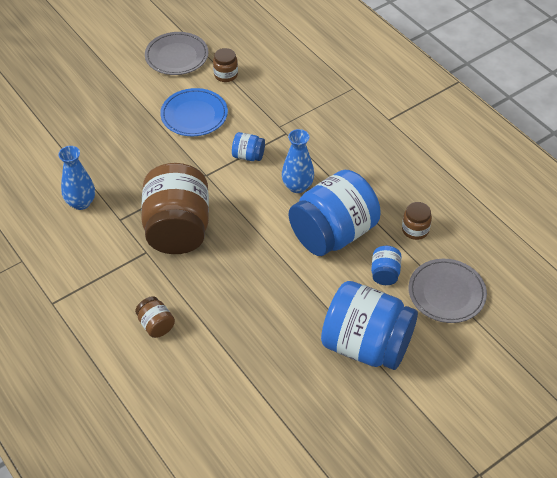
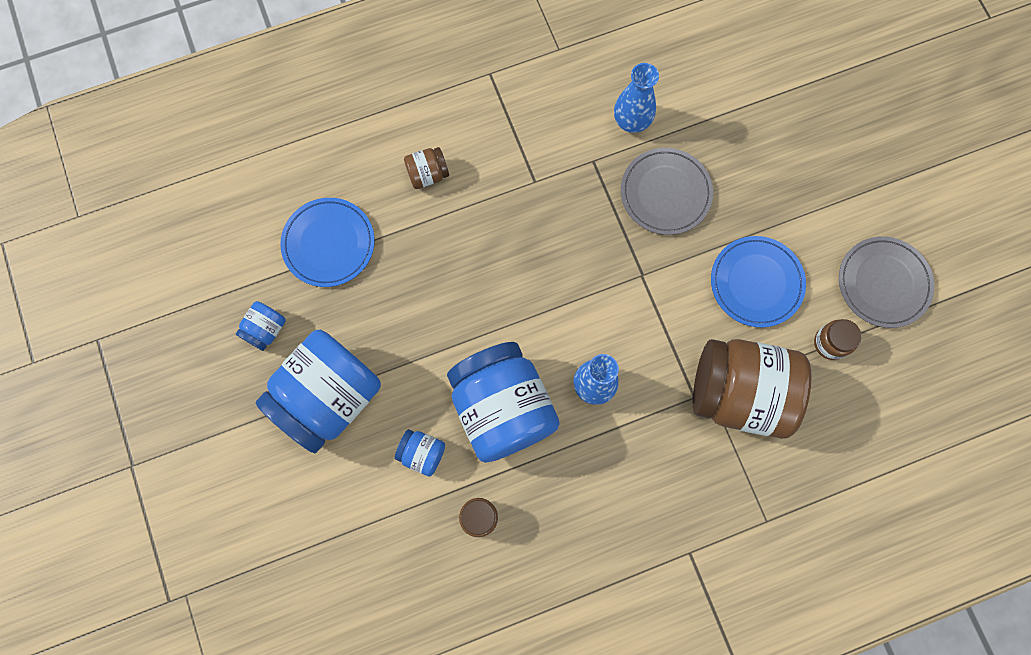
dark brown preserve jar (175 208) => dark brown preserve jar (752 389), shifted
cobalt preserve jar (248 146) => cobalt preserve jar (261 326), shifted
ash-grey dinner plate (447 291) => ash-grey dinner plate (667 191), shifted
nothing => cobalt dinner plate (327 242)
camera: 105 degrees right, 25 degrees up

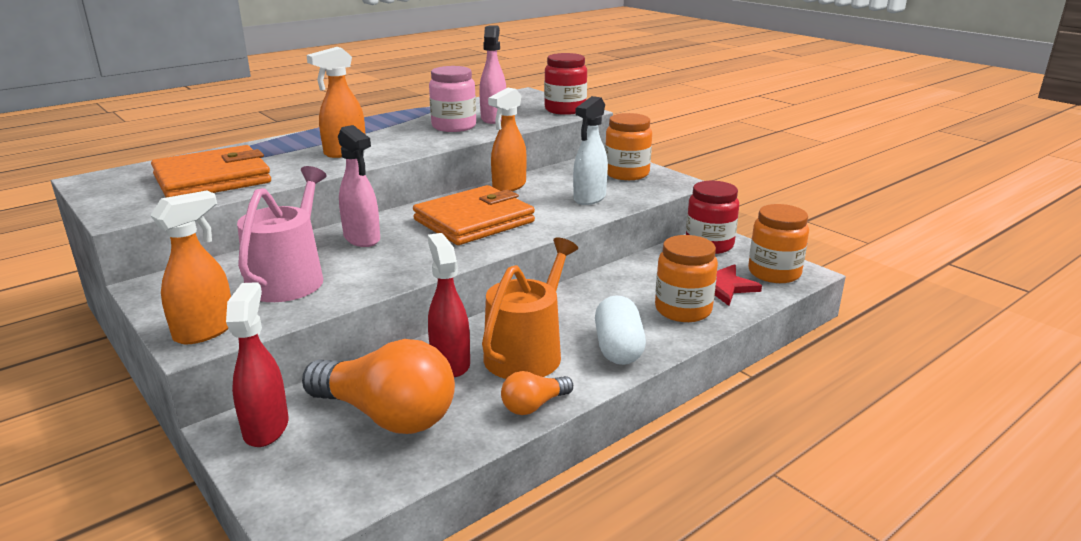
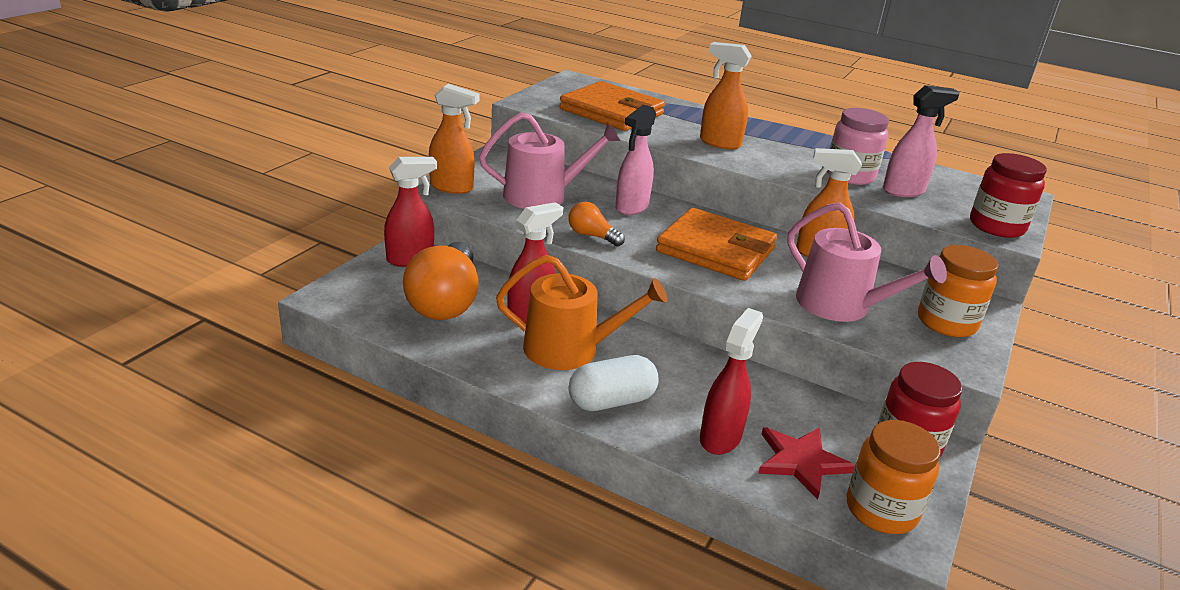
orange light bulb (537 393) => orange light bulb (596 224), shifted
snow-white sprayer (590 150) => pink sprinkling can (867 262)
orange preserve jar (686 278) => red sprayer (731 381)
camera: 65 degrees right, 5 degrees up

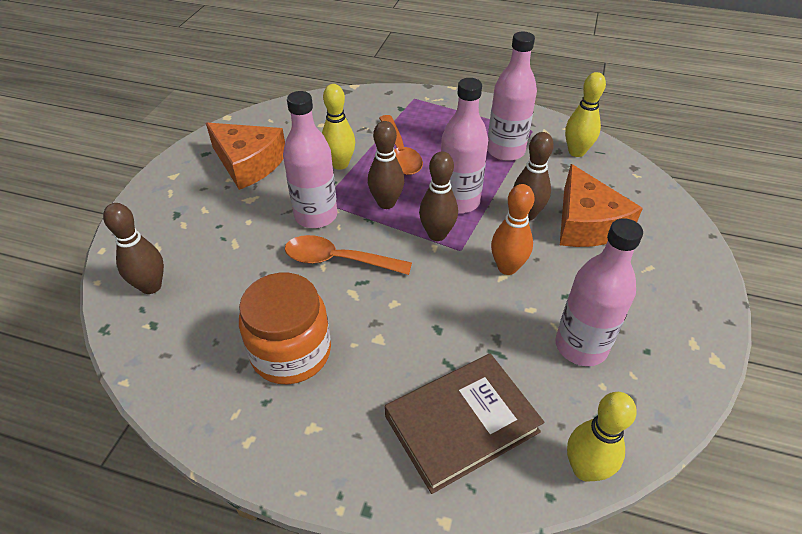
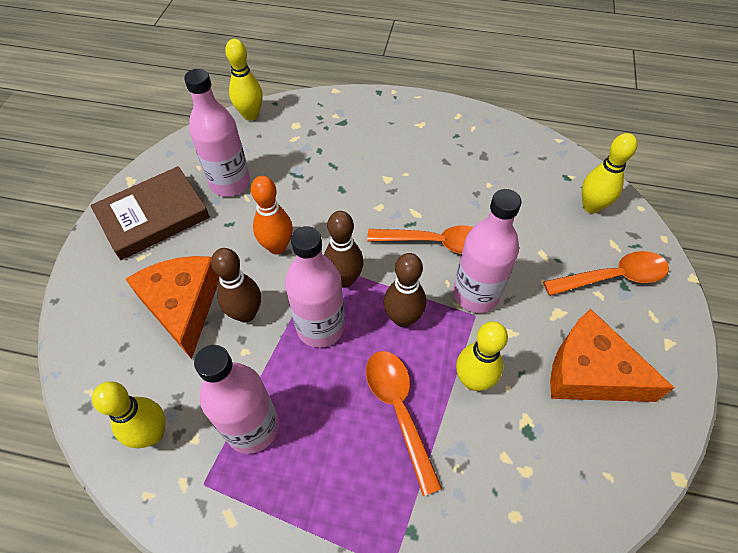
dark brown bowling pin (133 248) => yellow bowling pin (609 173)
orange preserve jar (285 328) => nothing
dark brown book (464 423) => dark brown book (150 213), shifted
nothing => orange spoon (606 273)
camera: 175 degrees right, 10 degrees up

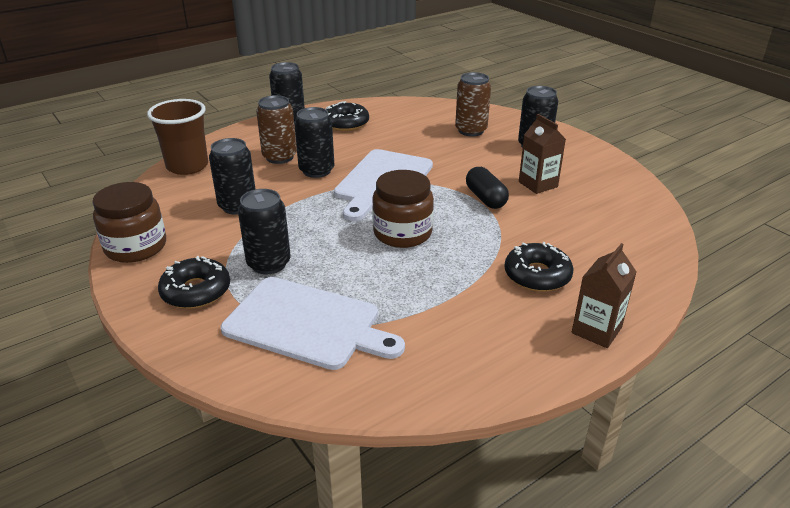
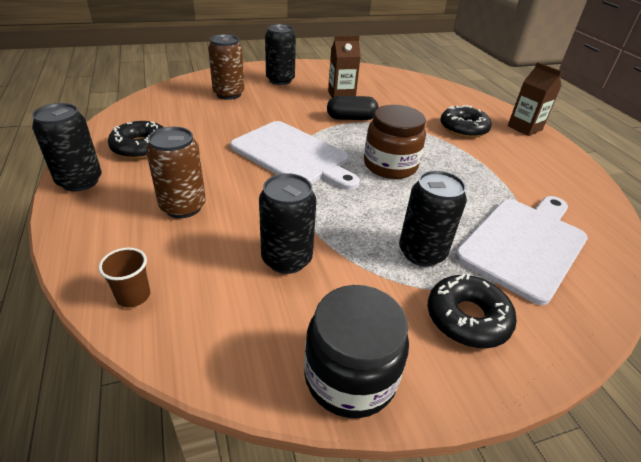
dark brown preserve jar (129 222) => jet-black preserve jar (356 351)
dark brown tumbler (177 137) => dark brown tumbler (124 277), x0.49
jet-black soda can (314 142) => nothing
camera: 75 degrees left, 5 degrees up

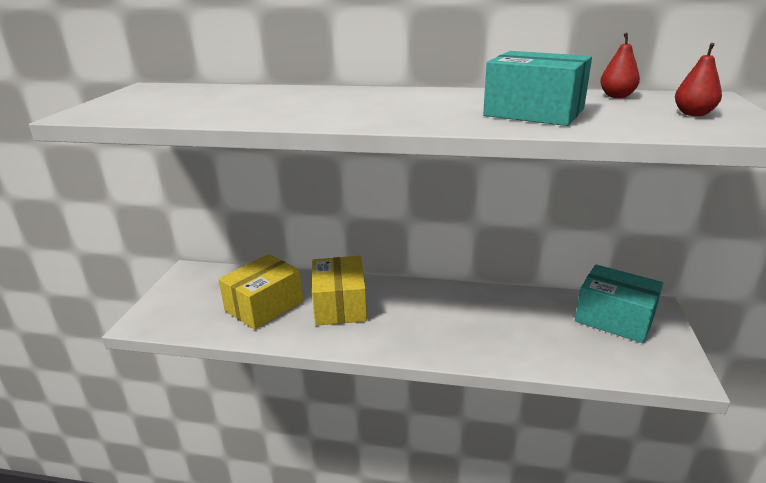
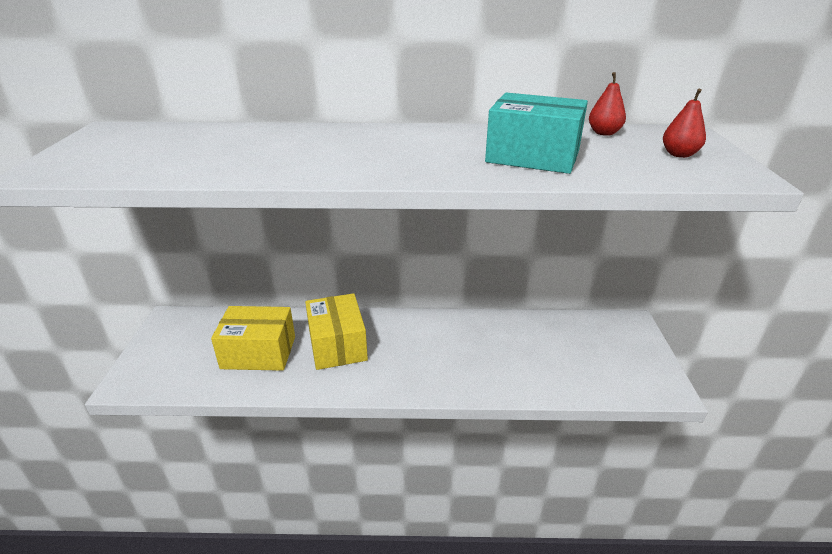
yellow package (260 292) => yellow package (253 338), 60 degrees clockwise
aqua package (619 304) => nothing
camera: 10 degrees left, 5 degrees up

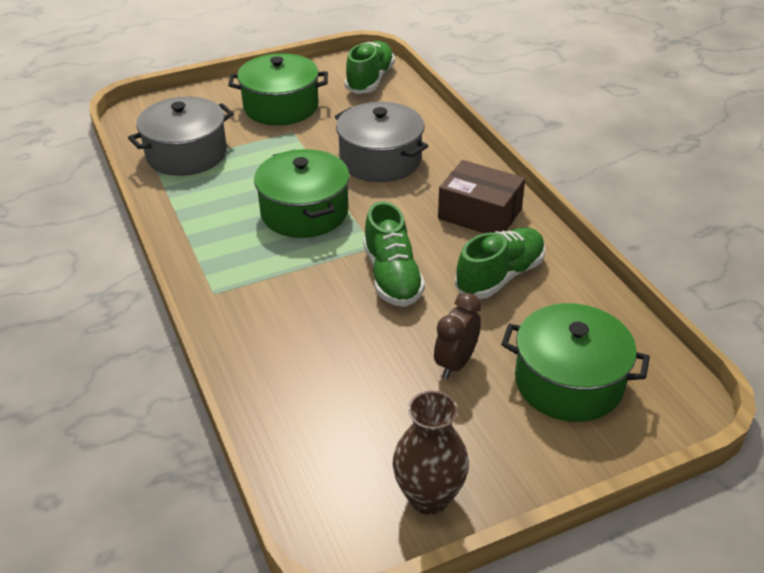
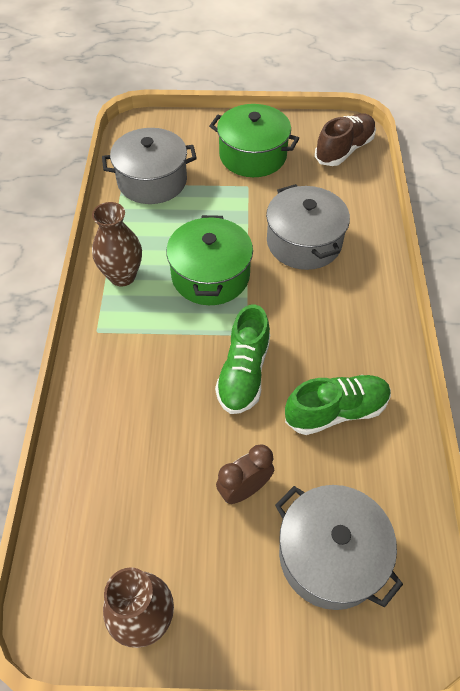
leaf-green shoe (370 67) => dark brown shoe (345 140)
dark brown package (481 196) => nothing
leaf-green pot (575 362) => ash-grey pot (339 547)
nothing => dark brown flower vase (117 244)
camera: 25 degrees right, 15 degrees up

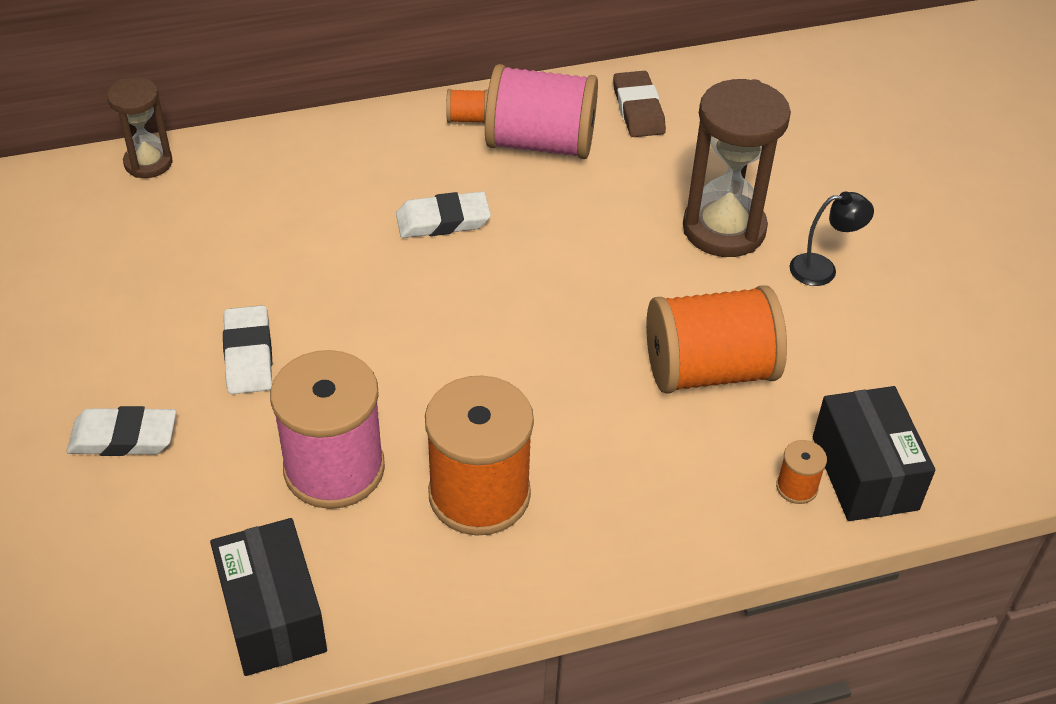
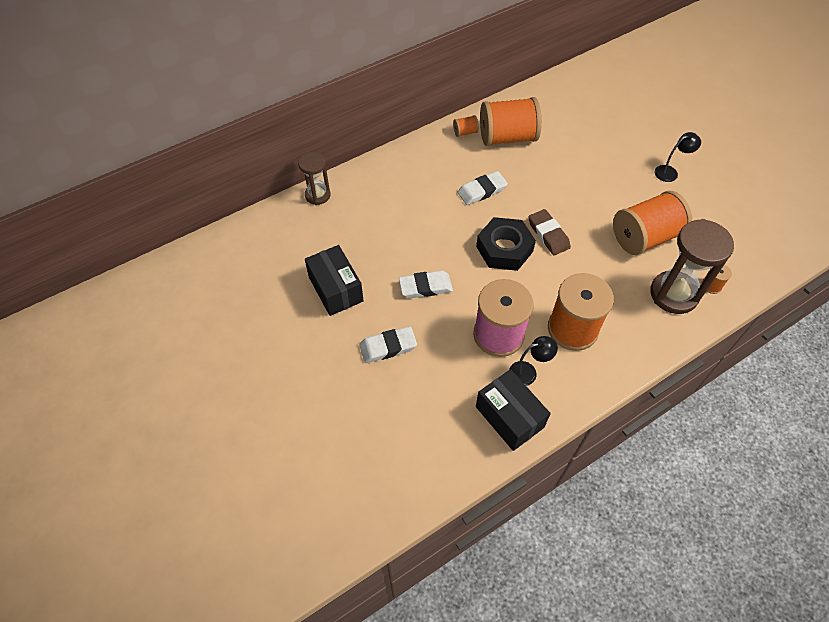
snow-white pencil eraser (248 349) => snow-white pencil eraser (426 284), 75 degrees counterclockwise
pink reel of thread (541 111) => orange reel of thread (511 121)
dark brown pencil eraser (639 104) => dark brown pencil eraser (549 232), shifted
dark brown hourglass (737 168) => dark brown hourglass (692 266), shifted
jet-black package (874 453) => jet-black package (334 280), shifted
nothing => jet-black hex nut (506 244)
nothing => jet-black reading lamp (533 361)
camera: 15 degrees left, 10 degrees up

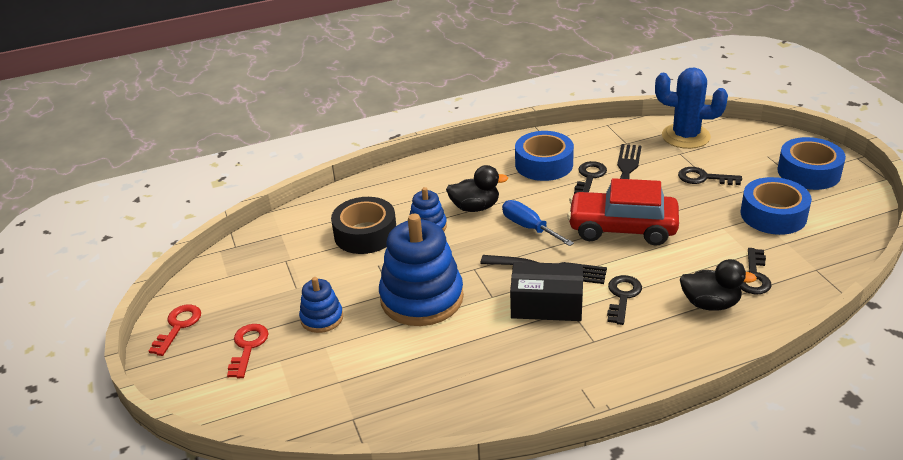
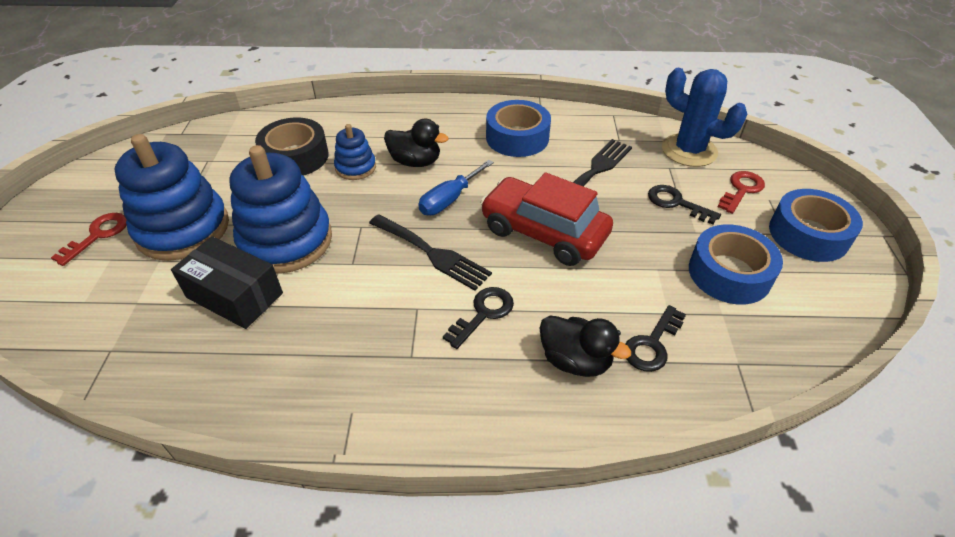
red door key (175 330) => red door key (741 192), shifted
cobalt stacking toy (321 305) => cobalt stacking toy (171 197), x1.98
cobalt flat screwdriver (538 223) => cobalt flat screwdriver (456 187), 120 degrees counterclockwise
jet-black package (546 291) => jet-black package (227 282), shifted
jet-black door key (590 177) => nothing
camera: 20 degrees right, 10 degrees up

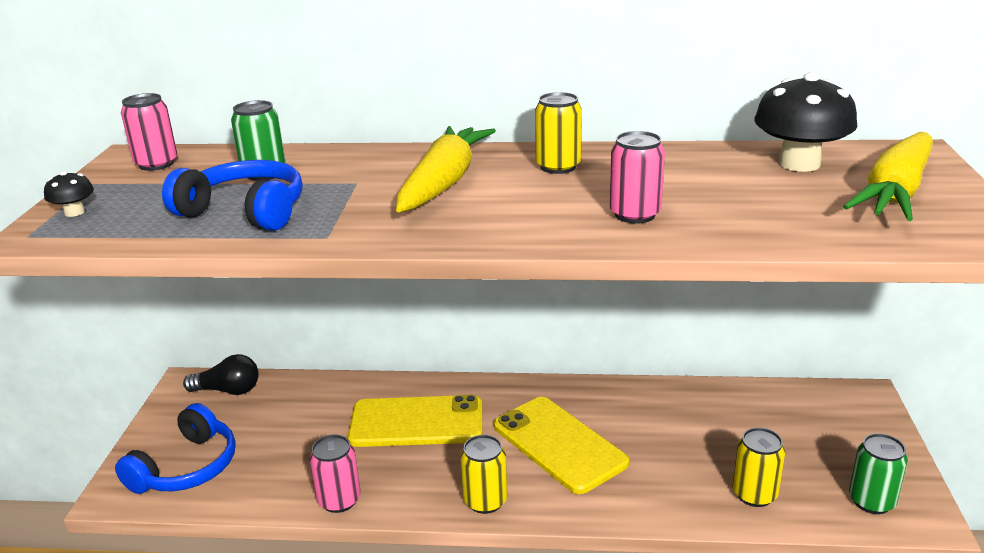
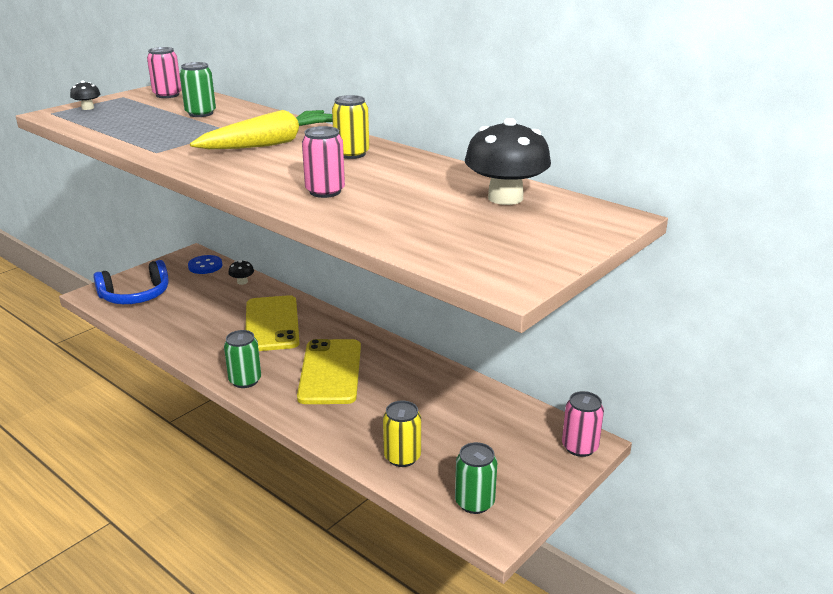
cobalt over-ear headphones (232 195) => nothing
jet-black light bulb (221 374) => cobalt sewing button (205 264)
pink soda can (335 473) => pink soda can (583 424), shifted
yellow mobile phone (415 421) => yellow mobile phone (273 323), 45 degrees clockwise
yellow soda can (483 474) => leaf-green soda can (242 359)
yellow root vegetable (888 176) => nothing
nothing => jet-black mushroom (241 272)
camera: 35 degrees right, 0 degrees up

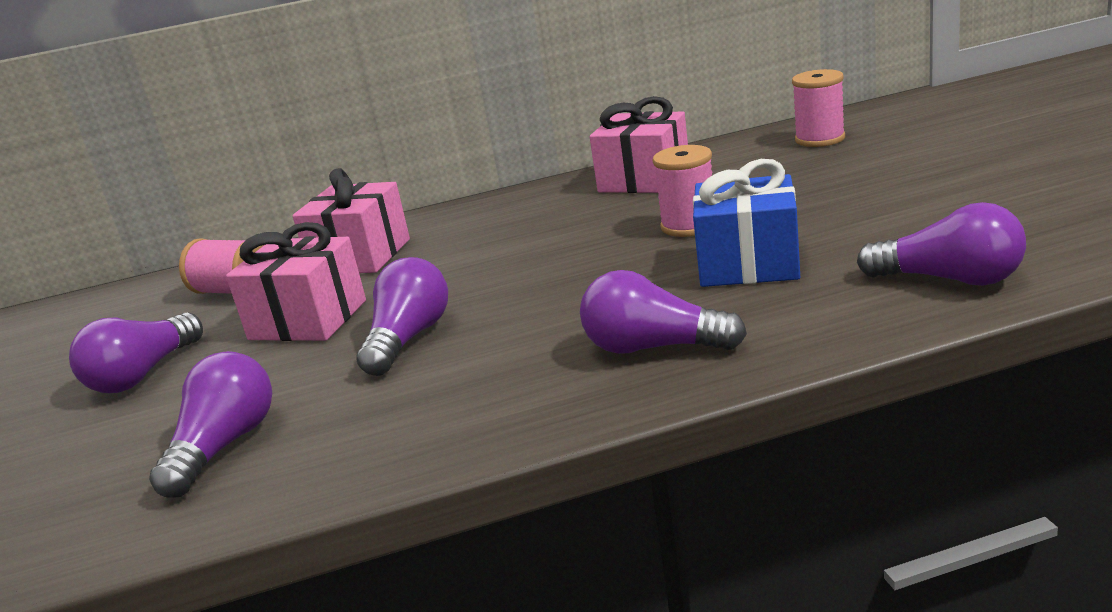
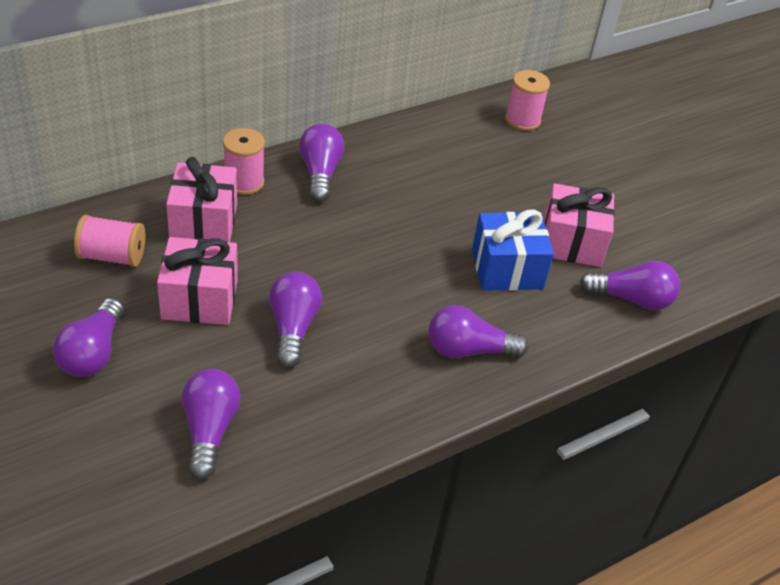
pink wrapped gift (639 144) => pink wrapped gift (579 225), shifted
pink reel of thread (682 191) => pink reel of thread (244 161), shifted
nothing => violet light bulb (322 163)
camera: 25 degrees left, 20 degrees up

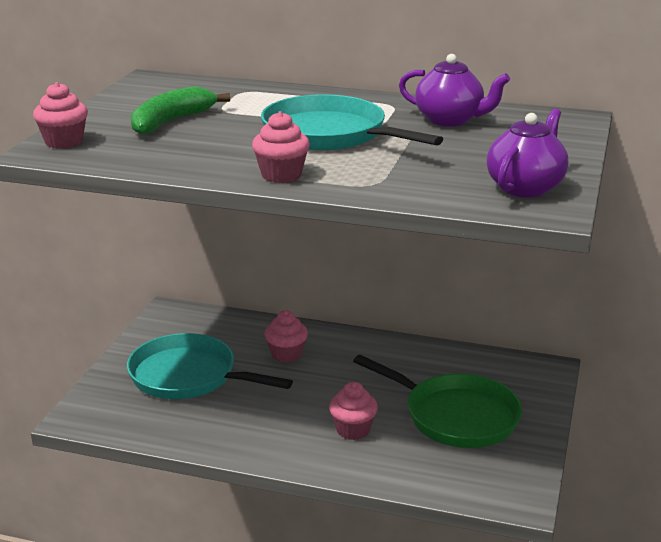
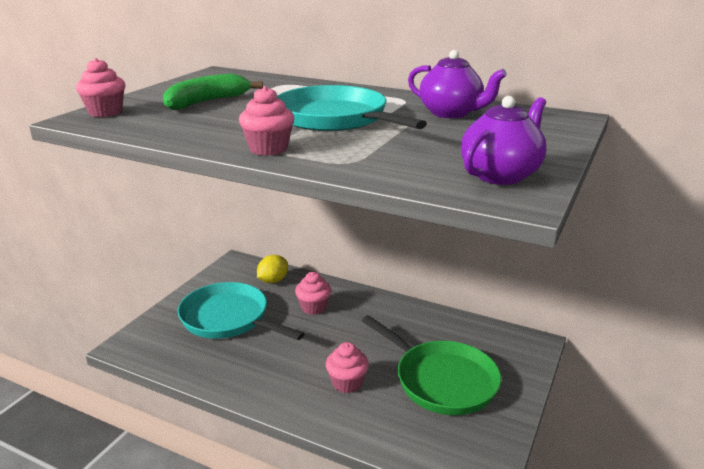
nothing => yellow toy lemon (272 269)
camera: 10 degrees right, 0 degrees up

